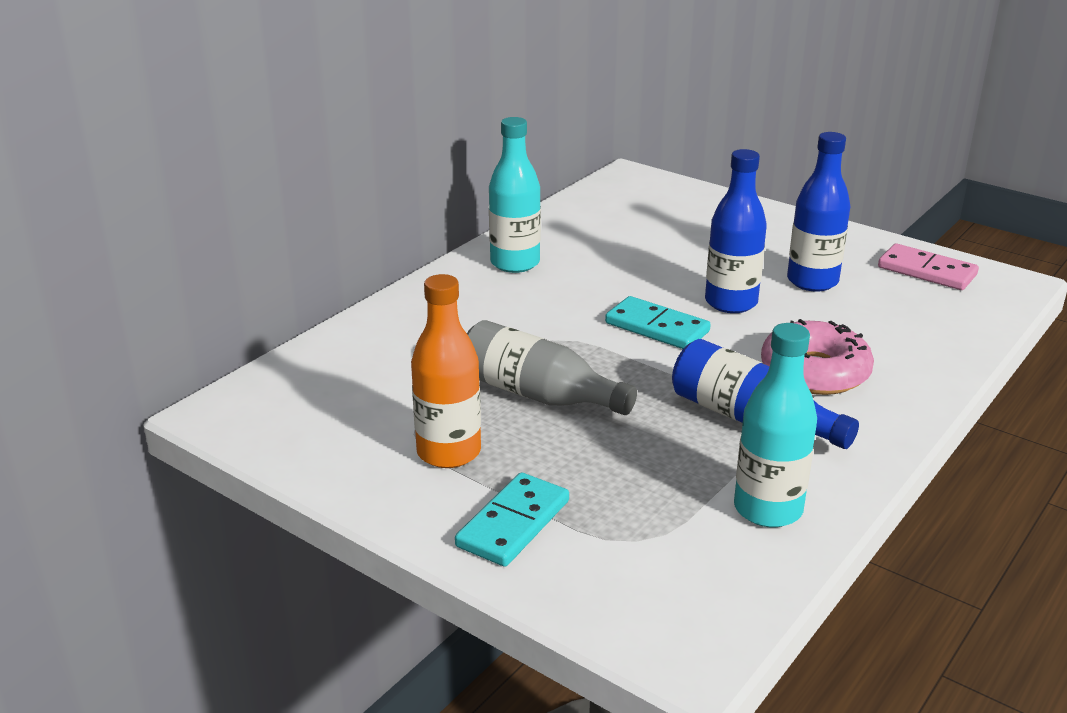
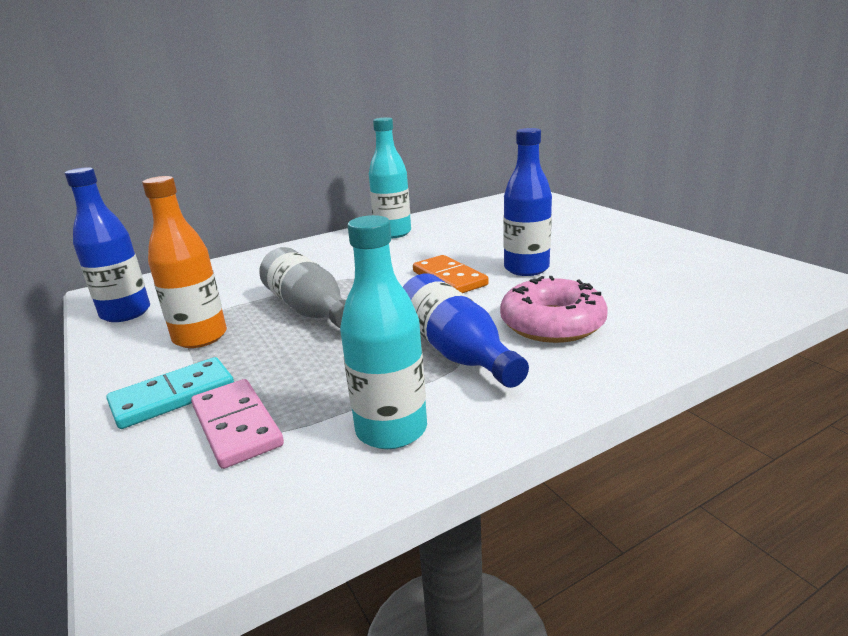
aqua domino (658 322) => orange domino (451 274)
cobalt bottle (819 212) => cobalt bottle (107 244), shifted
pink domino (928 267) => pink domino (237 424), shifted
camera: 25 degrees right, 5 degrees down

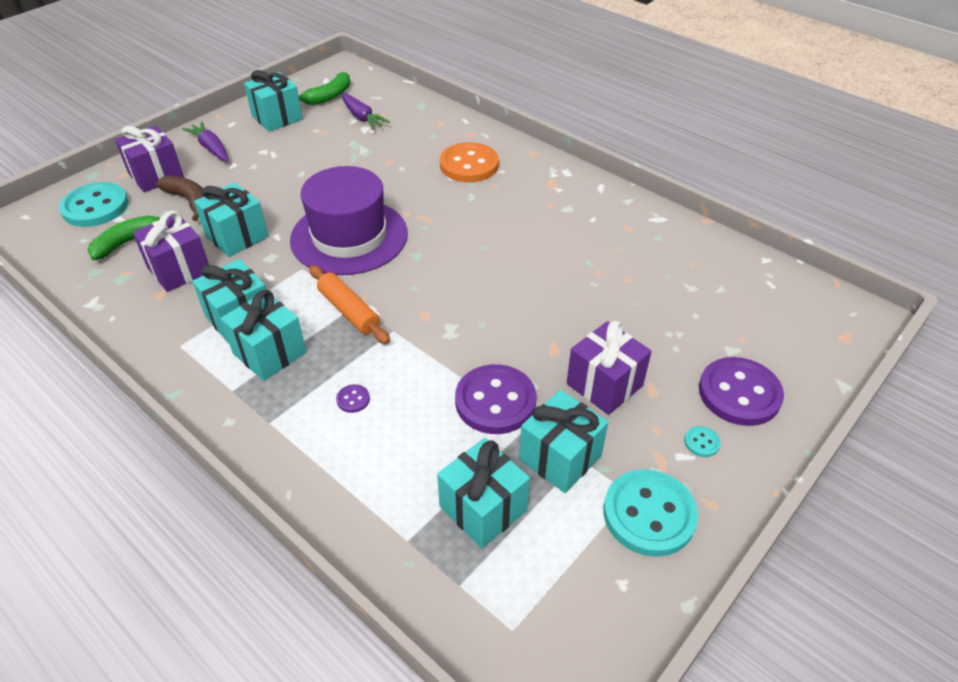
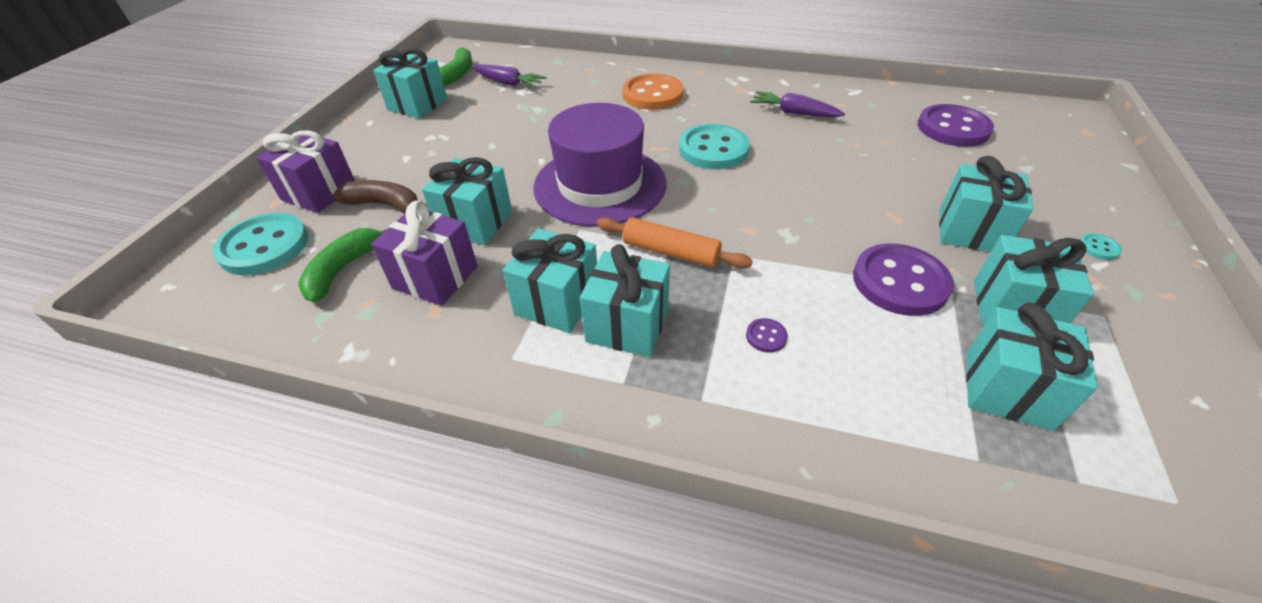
violet root vegetable (205 142) => violet root vegetable (797 104), shifted
violet wrapped gift (609 368) => aqua wrapped gift (986 204)
aqua sewing button (651 513) => aqua sewing button (714 146), shifted
violet sewing button (741 391) => violet sewing button (956 125), shifted
camera: 25 degrees left, 0 degrees up

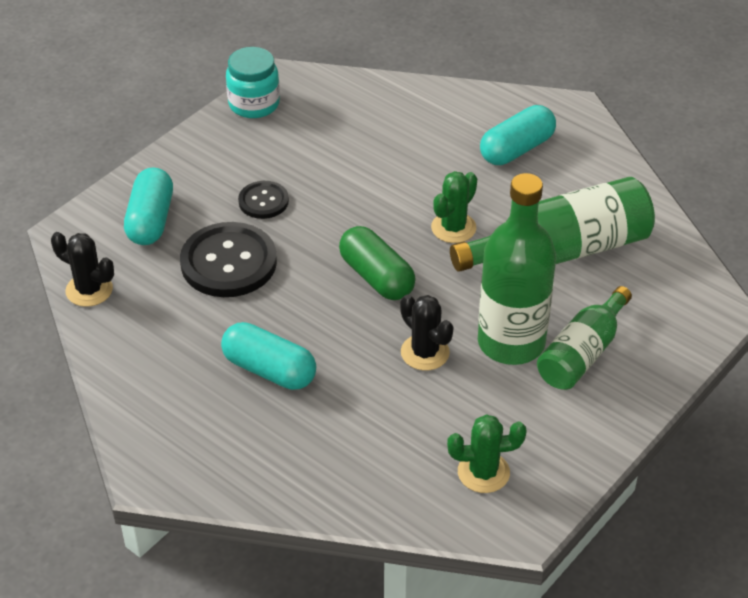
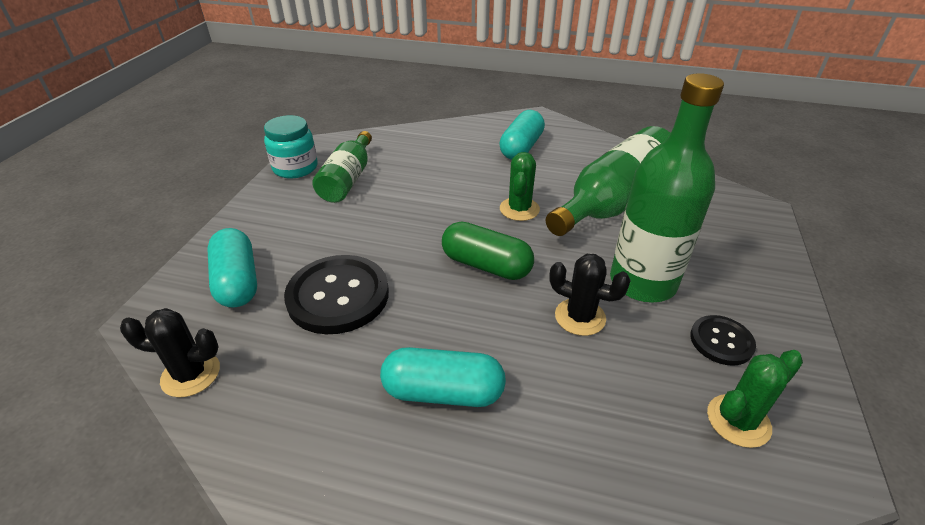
jet-black sewing button (263 200) => jet-black sewing button (723 340), shifted
leaf-green bottle (584 338) => leaf-green bottle (342 167), shifted
camera: 25 degrees left, 5 degrees down

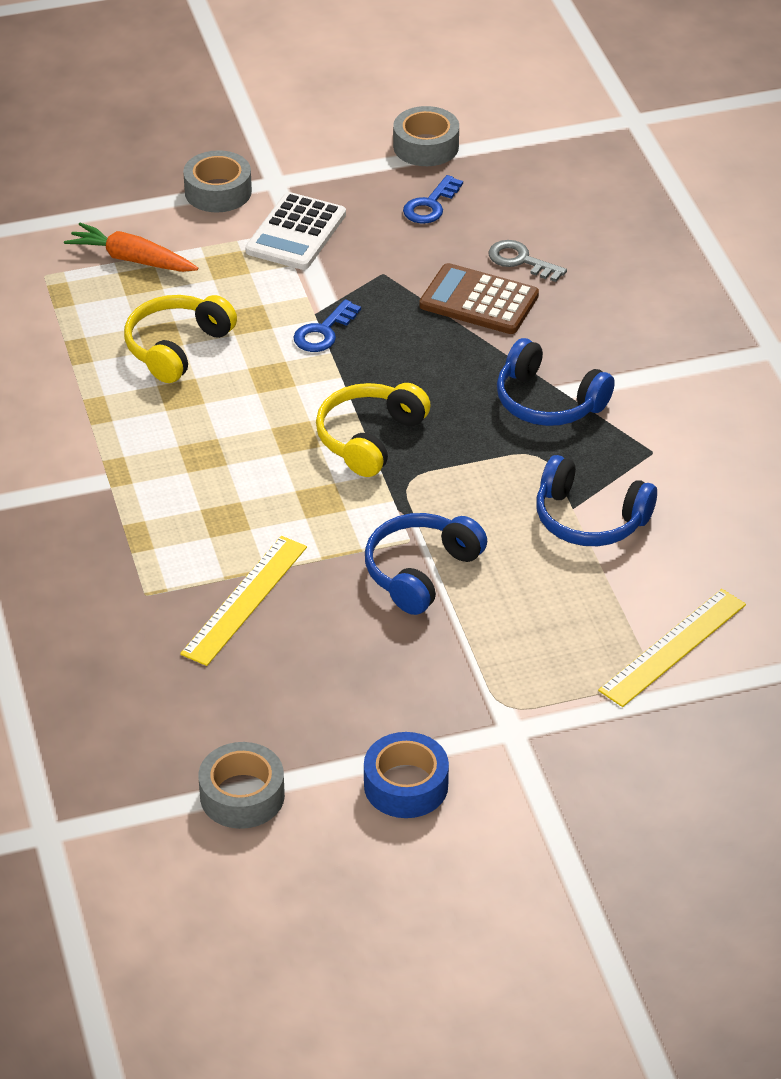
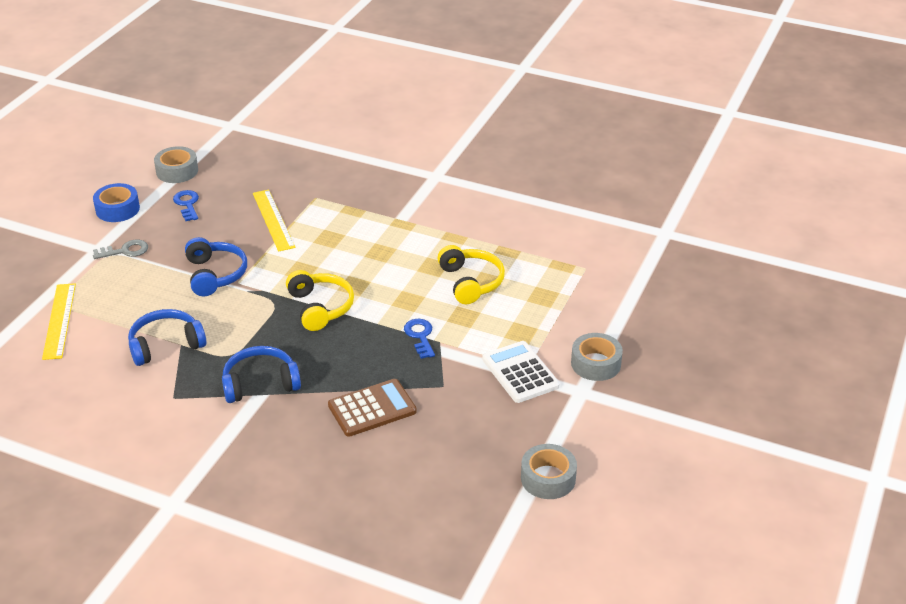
orange root vegetable (131 247) => nothing
cobalt door key (433 199) => cobalt door key (186 205), shifted
ash-grey door key (527 261) => ash-grey door key (120 249), shifted
camera: 130 degrees right, 5 degrees down

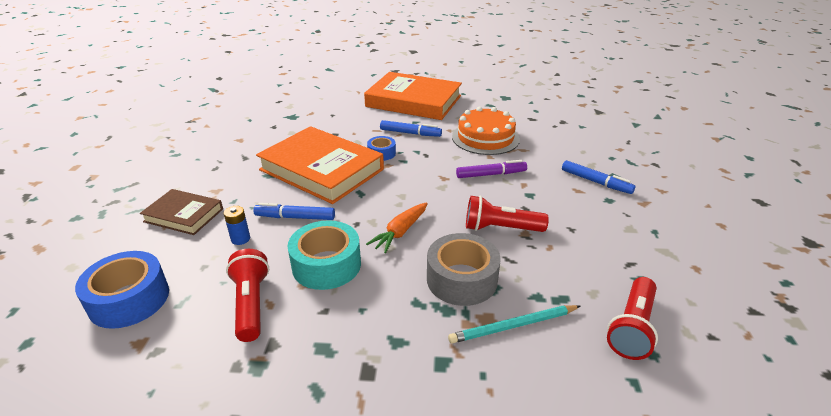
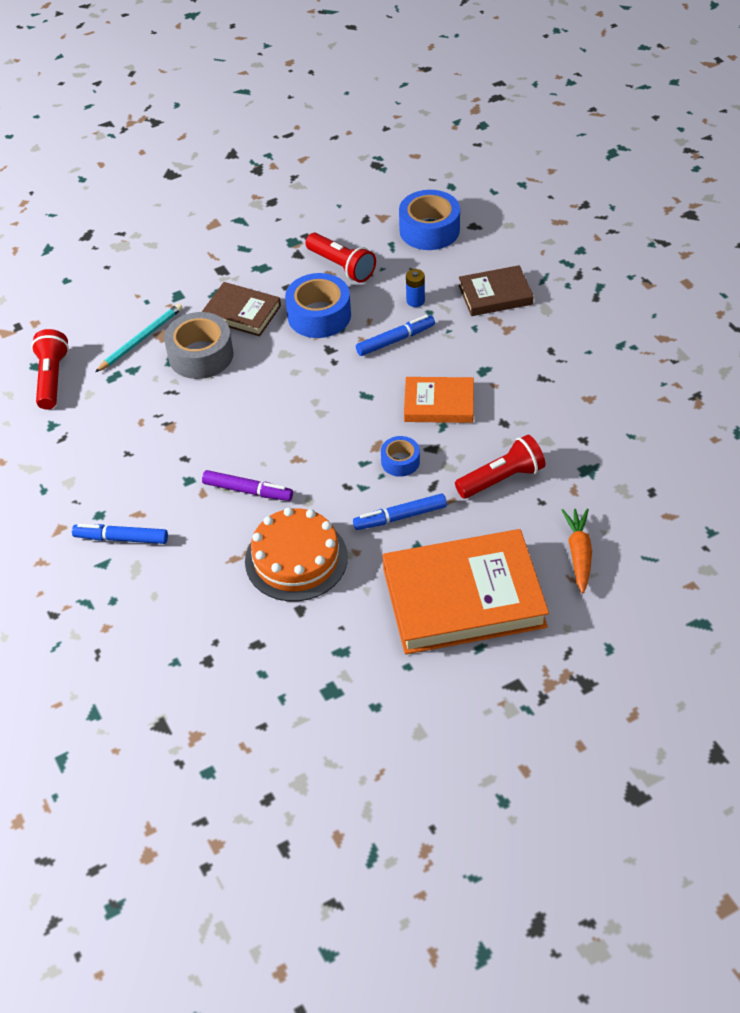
orange book (320 165) => orange book (439 400), x0.53
aqua sticky tape (324 255) => cobalt sticky tape (318 305)
orange root vegetable (397 227) => orange root vegetable (577 551), shifted
violet marker pen (491 169) => violet marker pen (247 485), 120 degrees counterclockwise
red flashlight (507 214) => red flashlight (500 467), shifted
nothing => dark brown book (241 309)
camera: 150 degrees right, 15 degrees up

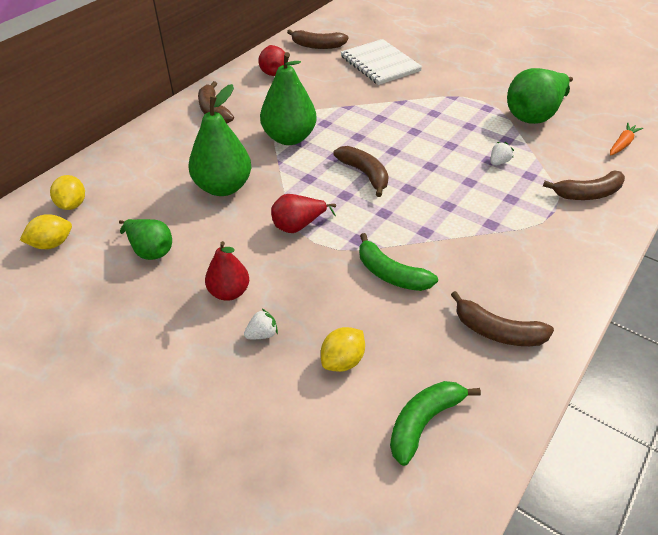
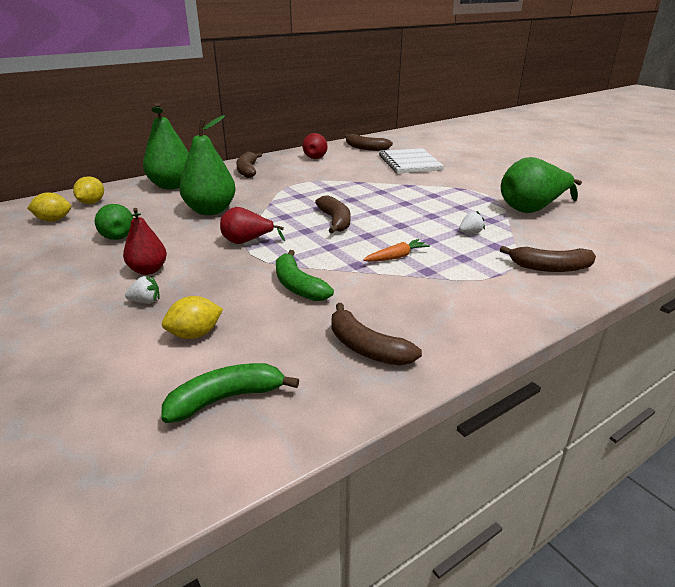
leaf-green pear fruit (288 98) => leaf-green pear fruit (166 146), shifted
orange root vegetable (626 139) => orange root vegetable (396 250), shifted
camera: 20 degrees right, 15 degrees down

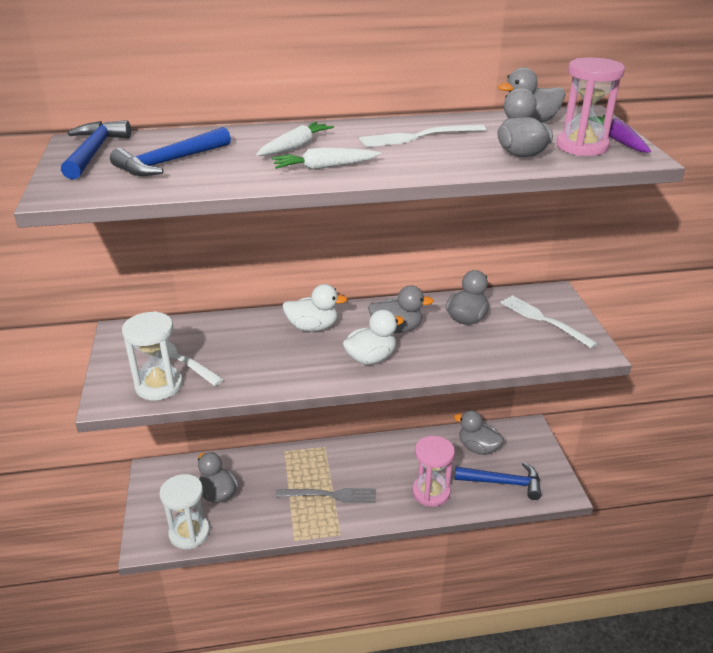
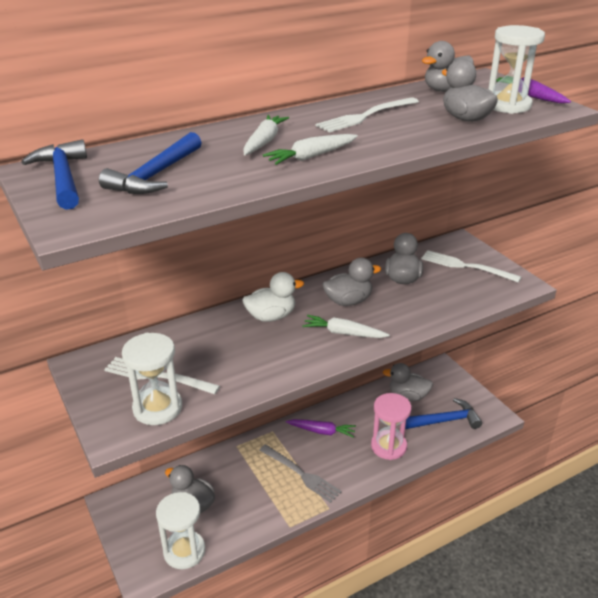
ash-grey dinner fork (326 495) => ash-grey dinner fork (301 473), 60 degrees clockwise
snow-white rubber duck (373 337) => snow-white root vegetable (346 326)
pink hourglass (590 106) => snow-white hourglass (516 69)
nothing => violet root vegetable (321 428)
camera: 20 degrees left, 0 degrees up

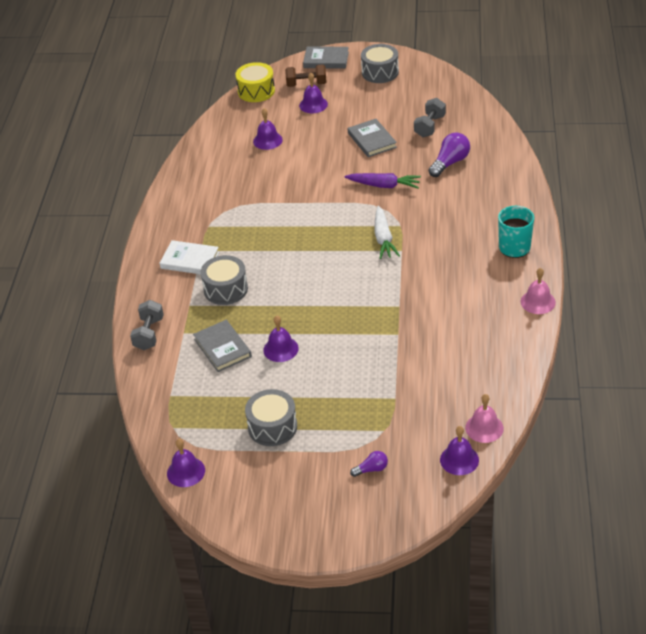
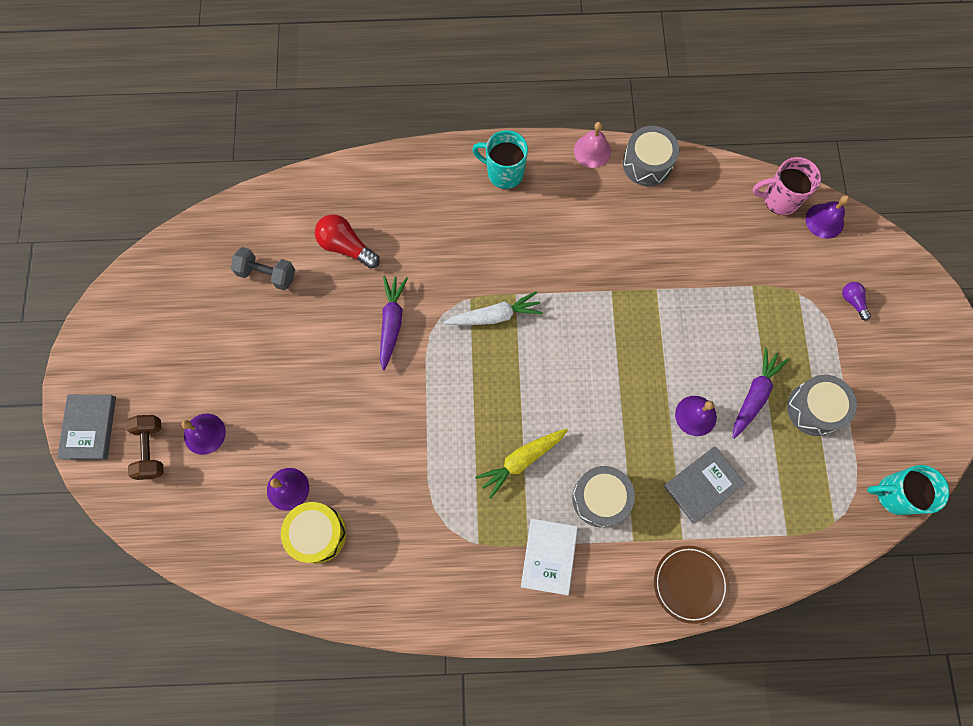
ash-grey dumbbell (147 325) => dark brown dinner plate (691 585)
violet hand bell (186 463) => aqua mug (908 490)
yellow drum (255 82) => yellow drum (313 532), shifted
ash-grey book (372 138) => nothing
ash-grey drum (380 63) => ash-grey drum (651 156), shifted
violet light bulb (449 154) => red light bulb (347 241)
pink hand bell (484 418) => pink mug (787 186)
nothing => yellow root vegetable (521 464)
nothing => violet root vegetable (760 393)
camera: 100 degrees left, 30 degrees up

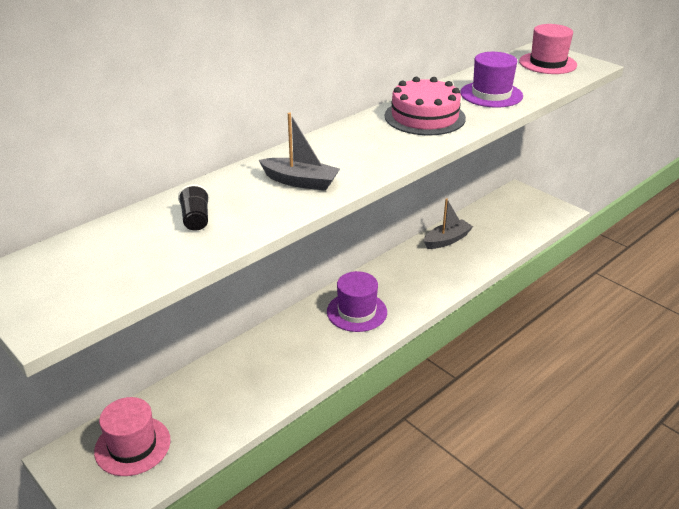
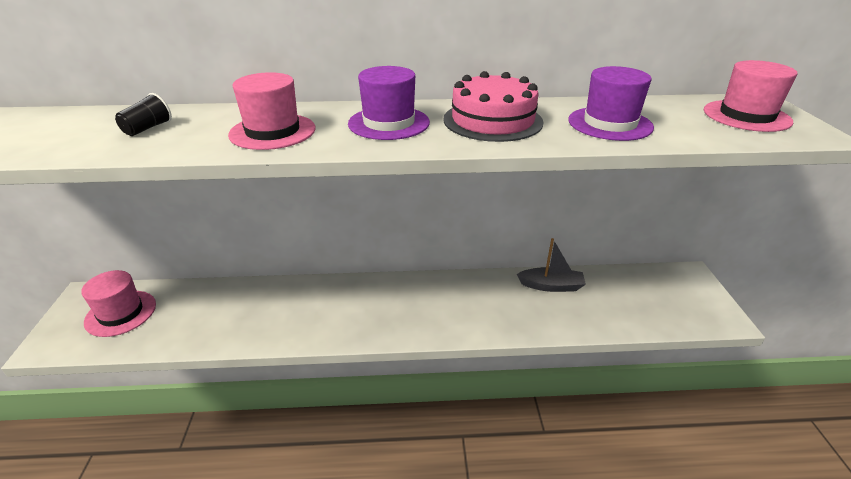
ash-grey boat (299 151) => pink top hat (272 111)
violet top hat (357 301) => violet top hat (389 103), shifted
camera: 40 degrees right, 0 degrees up

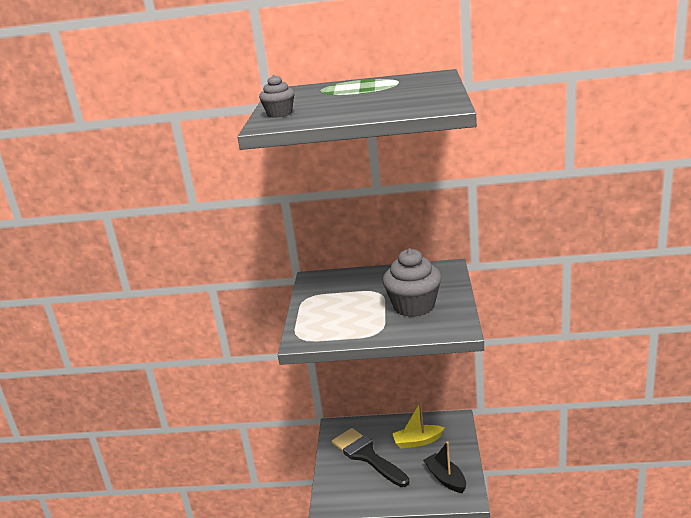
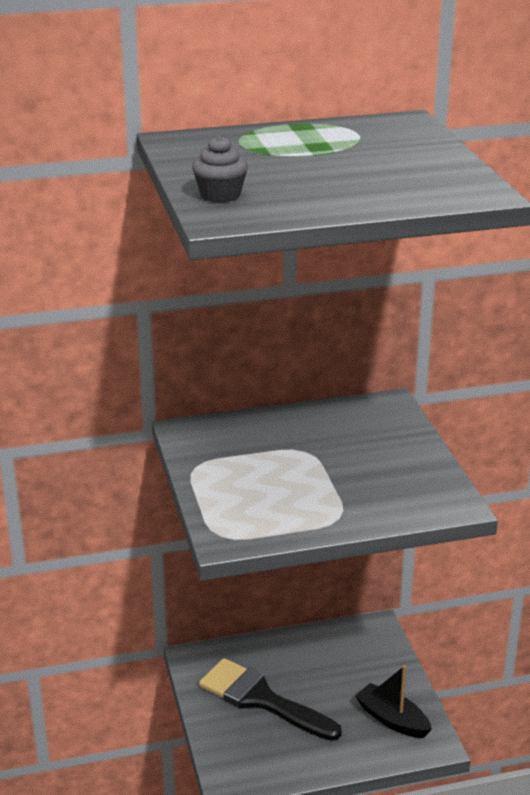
ash-grey muffin (412 283) => nothing
yellow boat (418 425) => nothing
camera: 20 degrees left, 5 degrees up

